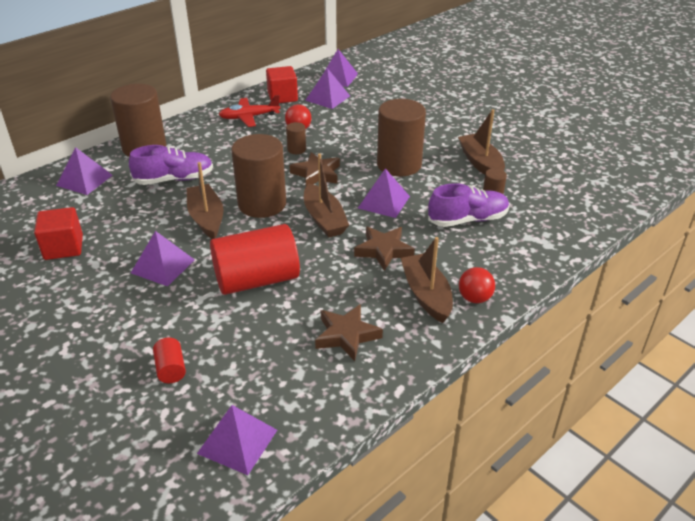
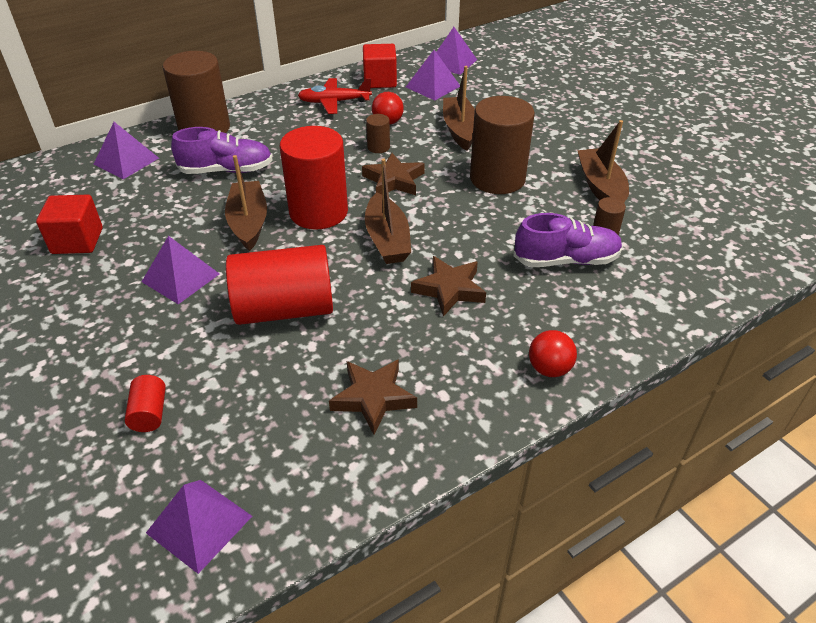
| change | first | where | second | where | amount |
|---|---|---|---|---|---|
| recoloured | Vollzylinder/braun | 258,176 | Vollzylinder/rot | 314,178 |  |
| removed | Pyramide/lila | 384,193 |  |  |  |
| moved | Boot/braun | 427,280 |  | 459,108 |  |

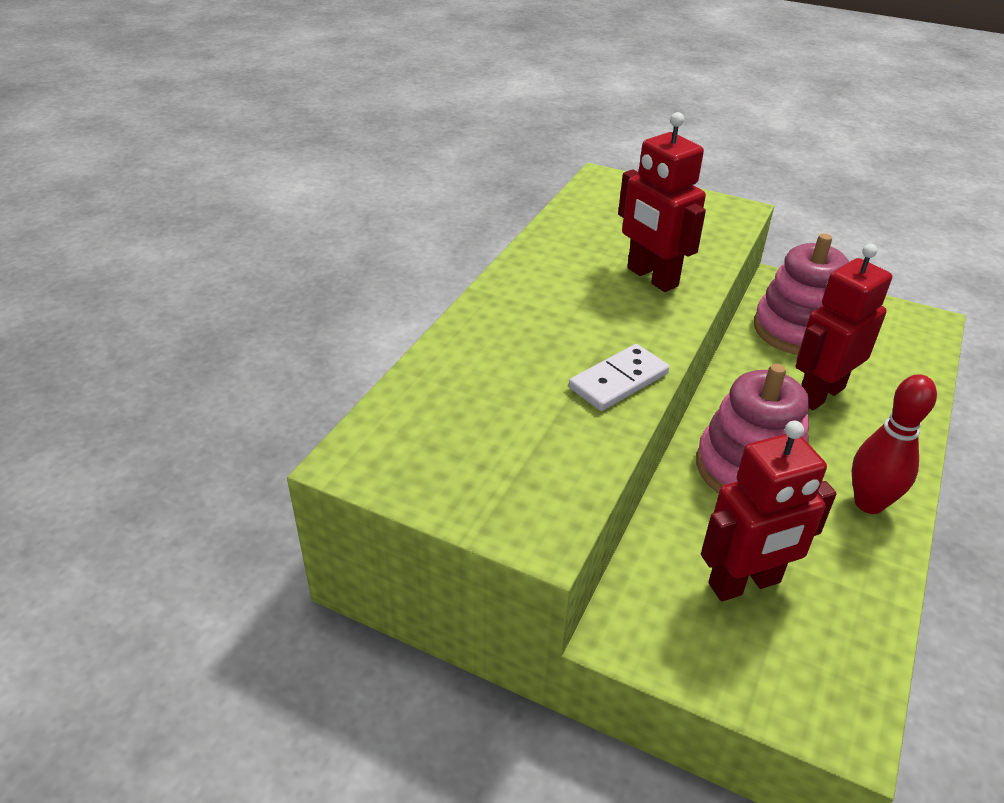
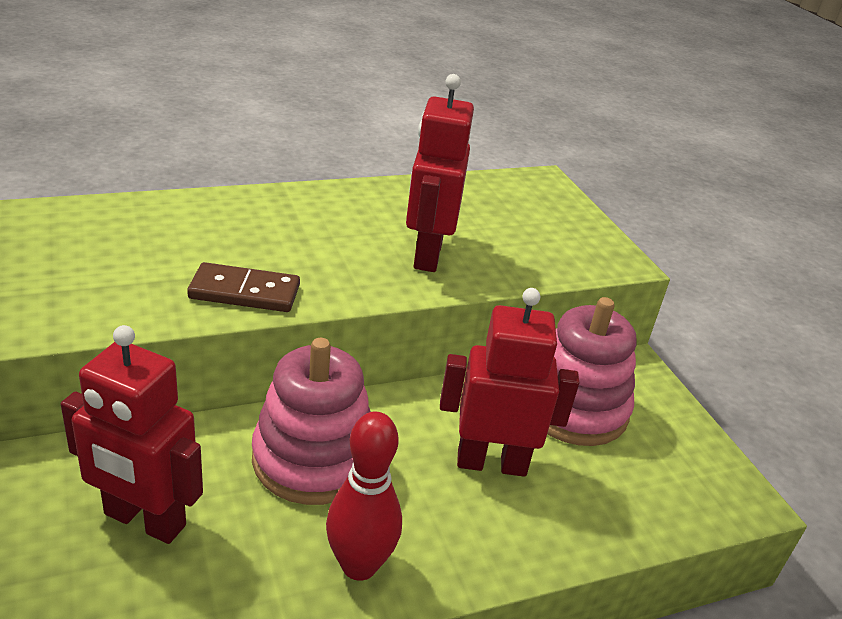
| change | first | where | second | where | amount |
|---|---|---|---|---|---|
| recoloured | Dominostein/weiß | 619,377 | Dominostein/braun | 243,287 |  |

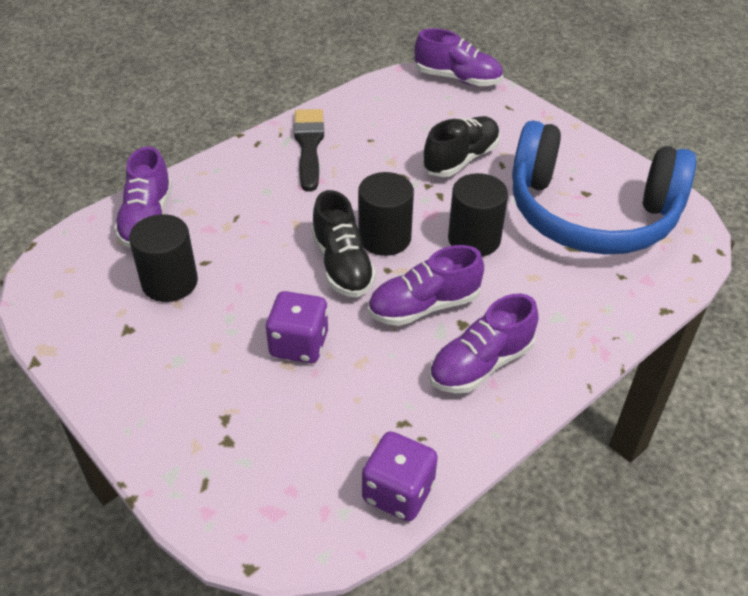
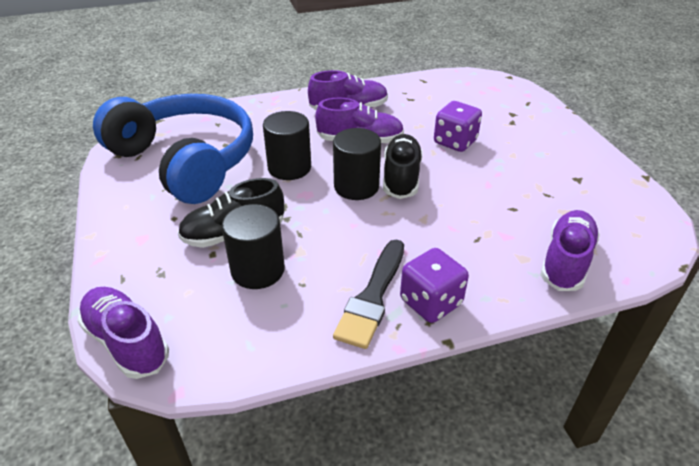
| change | first | where | second | where | amount |
|---|---|---|---|---|---|
| moved | Vollzylinder/schwarz | 163,258 |  | 253,246 |  |
| moved | Spielwürfel/lila | 400,476 |  | 434,285 |  |

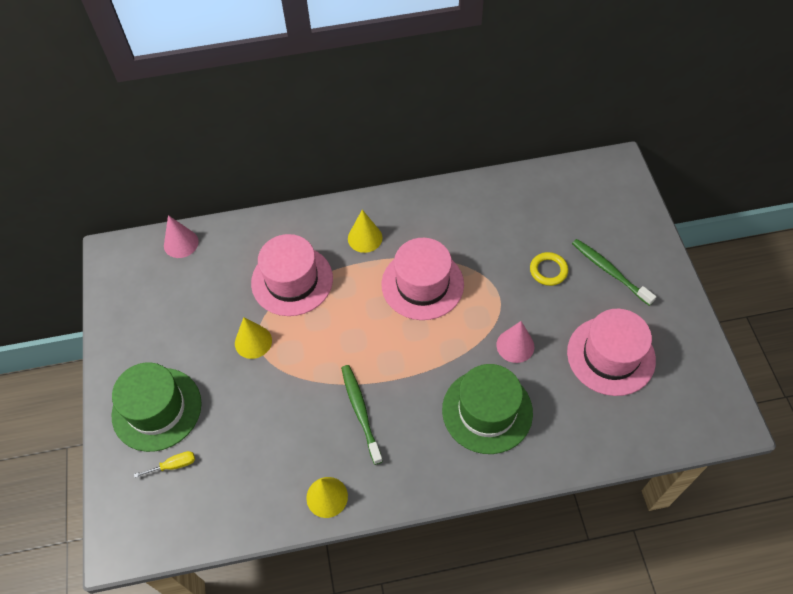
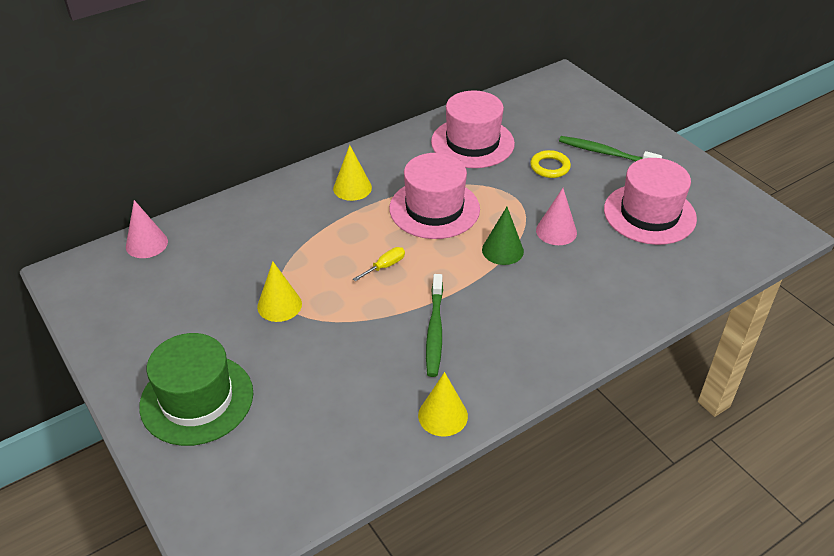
| change | first | where | second | where | amount |
|---|---|---|---|---|---|
| moved | Schraubenzieher/gelb | 164,464 |  | 379,264 |  |
| moved | Hut/rosa | 292,275 |  | 473,129 |  |
| turned | Zahnbürste/grün | 362,415 |  | 434,325 | 135 degrees counterclockwise |
| removed | Hut/grün | 487,409 |  |  |  |
| added |  |  | Kegel/grün | 503,236 |  |

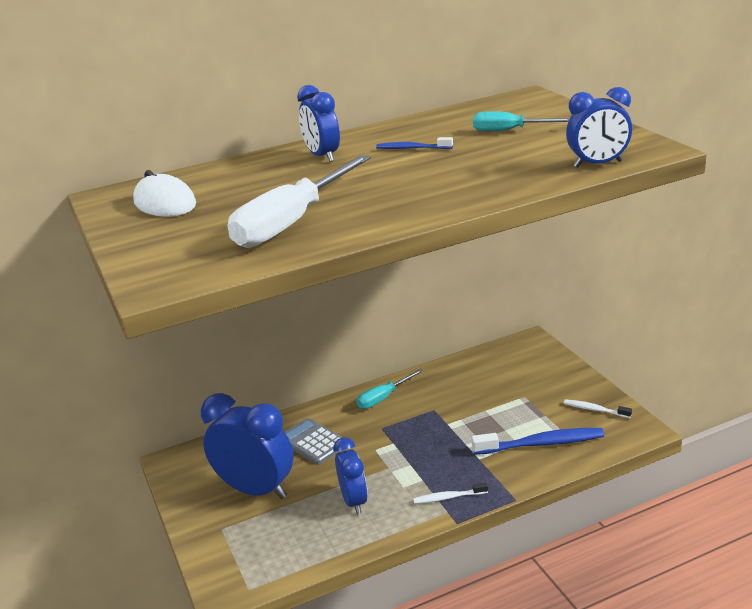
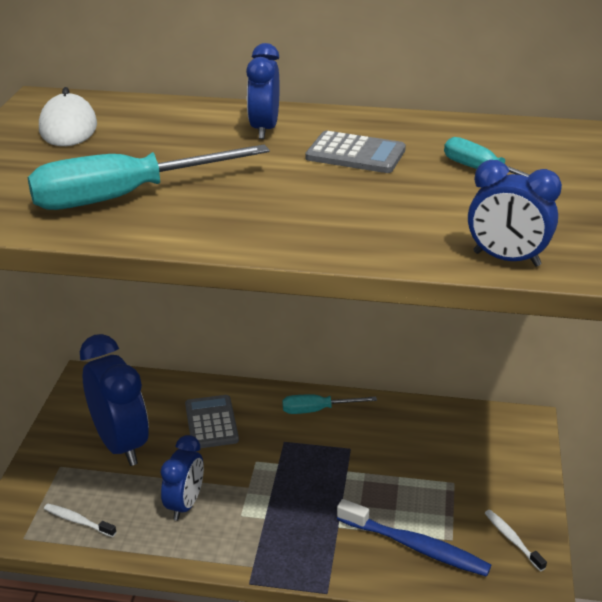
| change | first | where | second | where | amount |
|---|---|---|---|---|---|
| recoloured | Schraubenzieher/weiß | 299,201 | Schraubenzieher/türkis | 149,177 |  |
| replaced | Zahnbürste/blau | 414,143 | Taschenrechner/grau | 355,152 |  |
| moved | Zahnbürste/weiß | 450,493 |  | 80,520 |  |

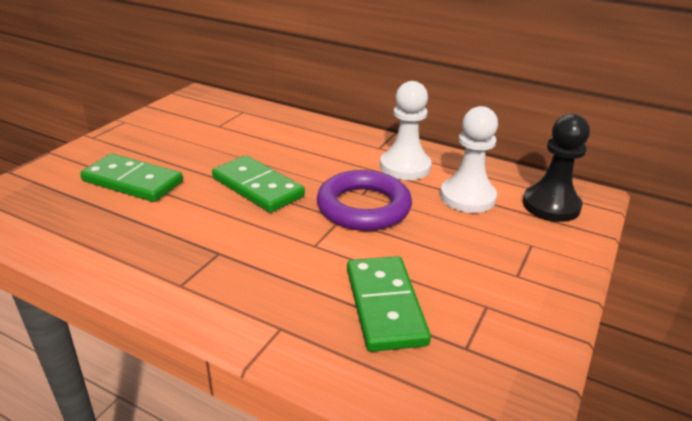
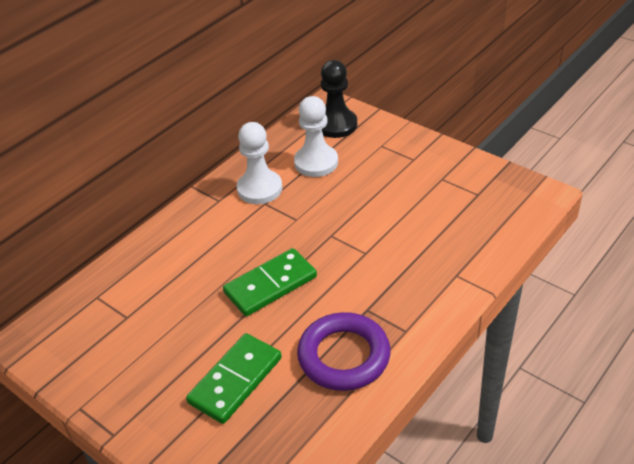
| change | first | where | second | where | amount |
|---|---|---|---|---|---|
| moved | Ring/lila | 364,200 |  | 344,351 |  |
| removed | Dominostein/grün | 389,304 |  |  |  |

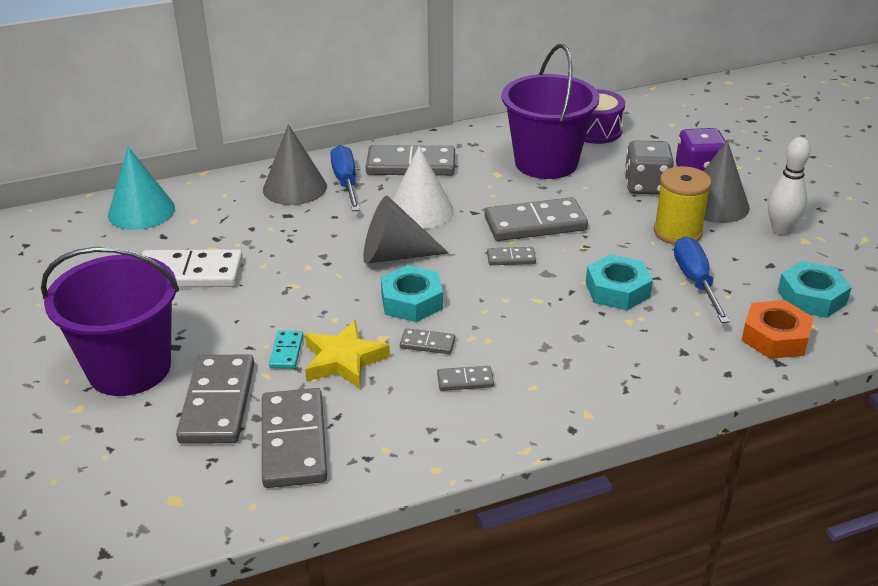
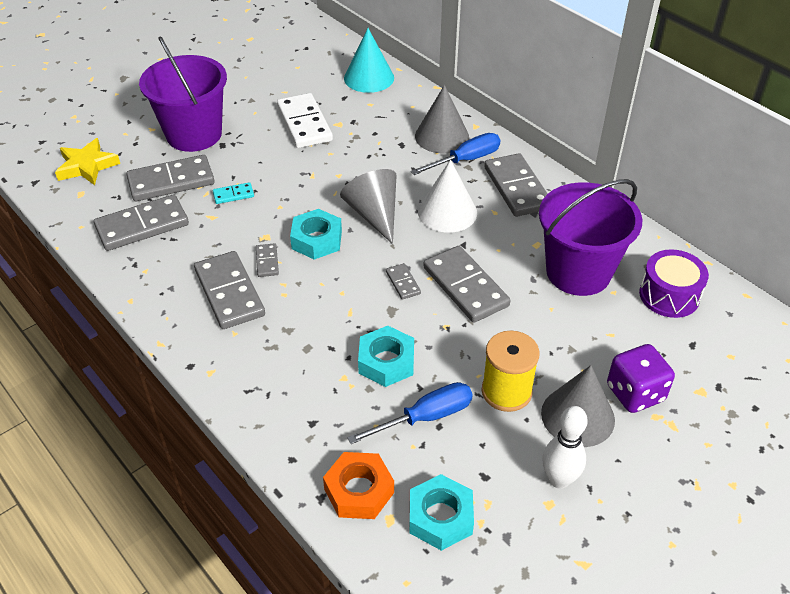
| change | first | where | second | where | amount |
|---|---|---|---|---|---|
| moved | Stern/gelb | 347,354 |  | 87,161 |  |
| resized | Dominostein/grau | 465,378 |  | 229,290 | x2.12 |
| removed | Spielwürfel/grau | 649,167 |  |  |  |

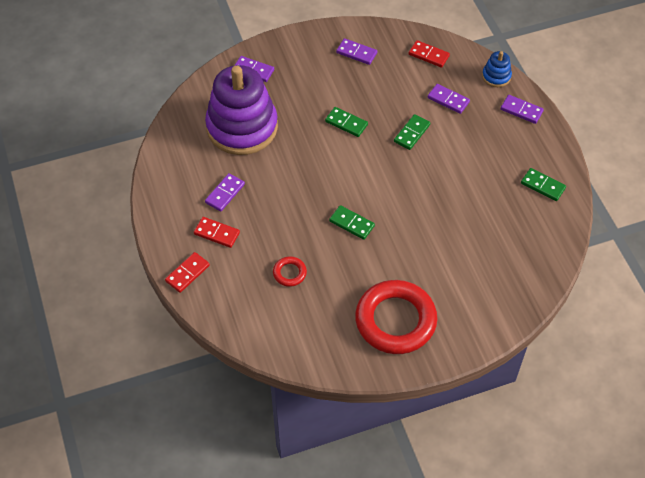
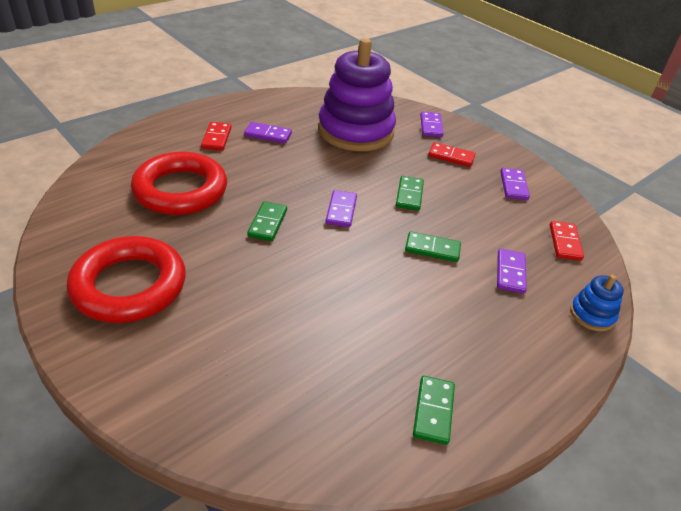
| change | first | where | second | where | amount |
|---|---|---|---|---|---|
| moved | Dominostein/rot | 187,272 |  | 451,154 |  |
| resized | Ring/rot | 290,271 |  | 179,183 | x2.35 |
| moved | Dominostein/lila | 522,109 |  | 341,208 |  |

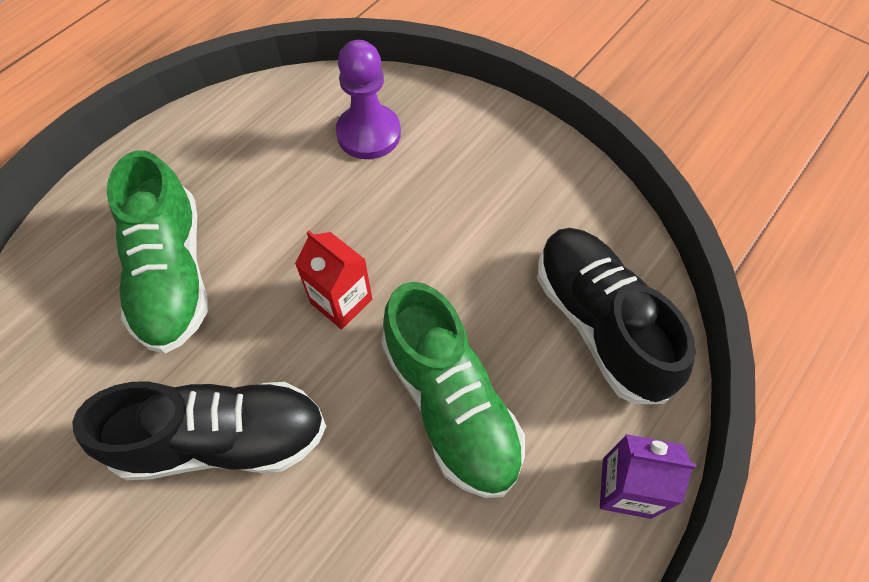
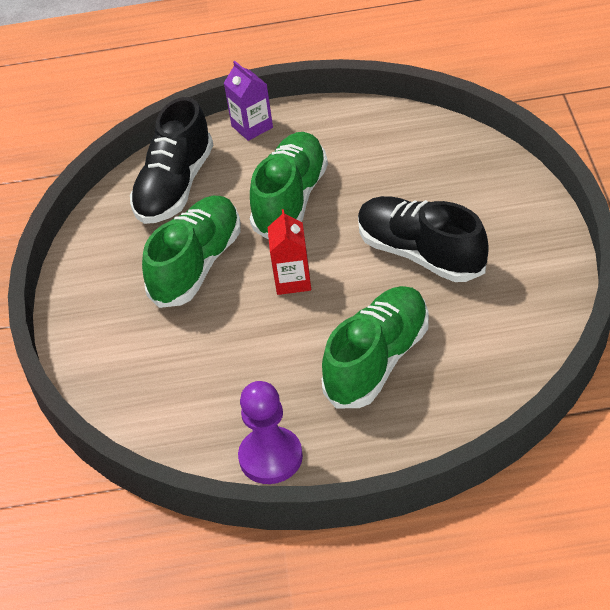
| change | first | where | second | where | amount |
|---|---|---|---|---|---|
| moved | Bauer/lila | 368,99 |  | 270,432 |  |
| added |  |  | Schuh/grün | 191,252 |  |

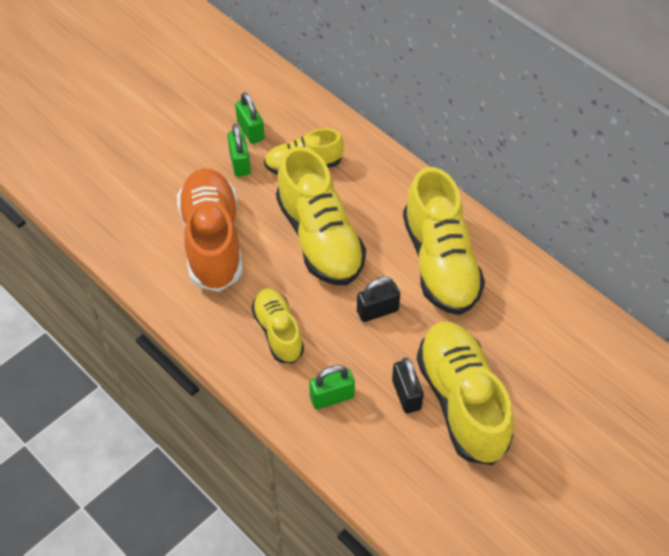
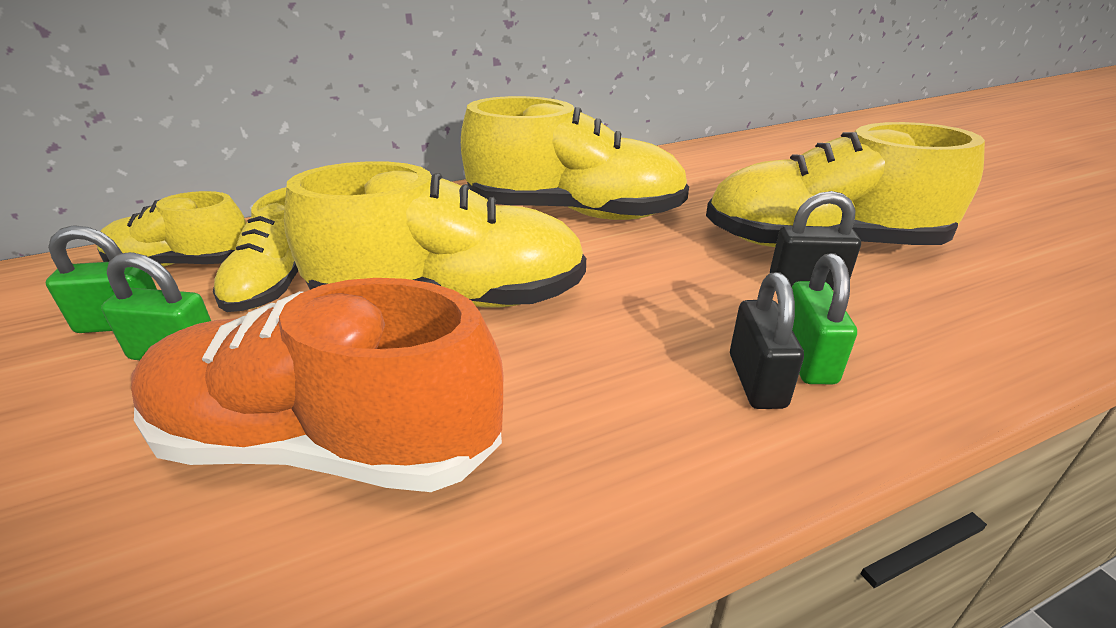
| change | first | where | second | where | amount |
|---|---|---|---|---|---|
| moved | Schuh/gelb | 277,325 |  | 171,229 |  |
| moved | Vorhängeschloss/schwarz | 378,299 |  | 767,340 |  |

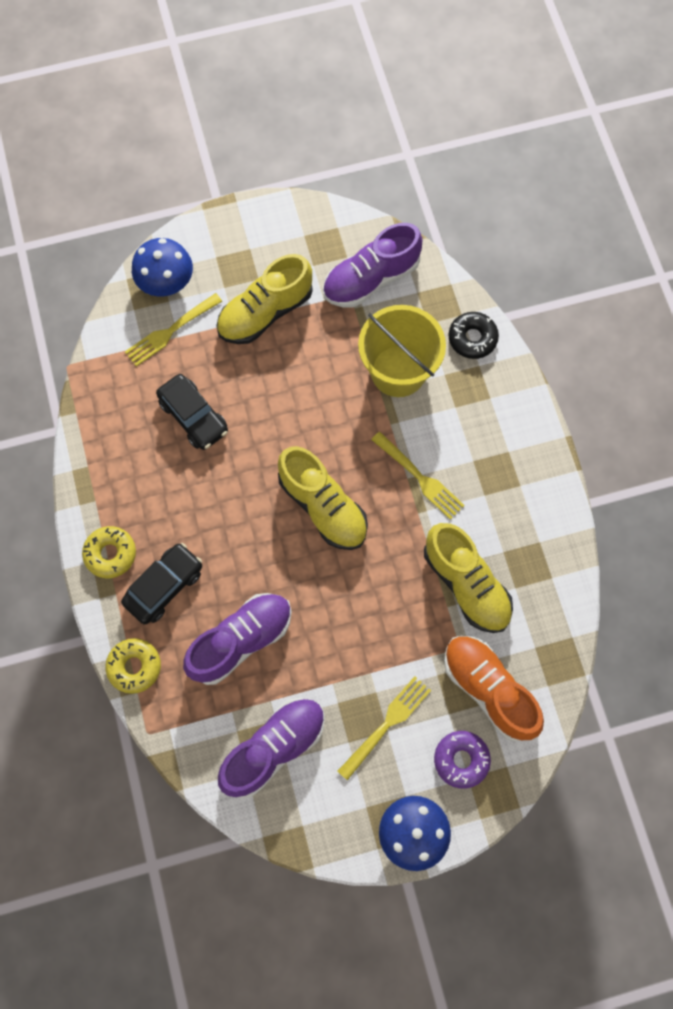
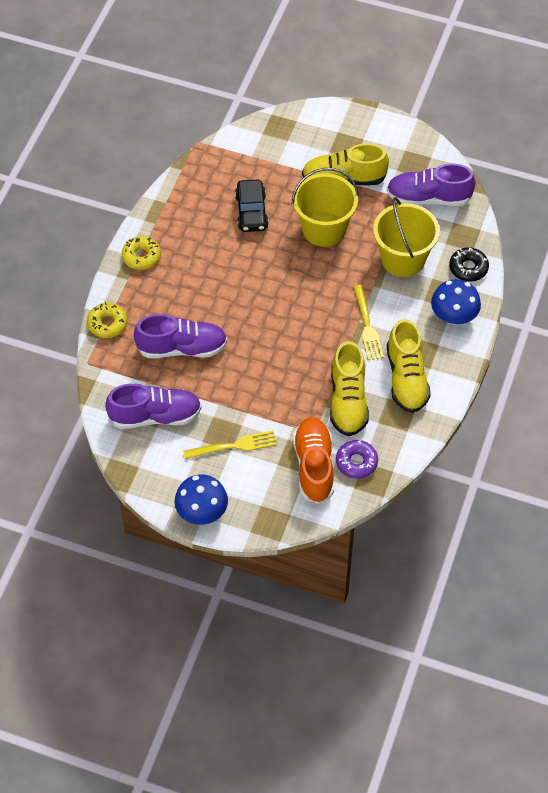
| change | first | where | second | where | amount |
|---|---|---|---|---|---|
| removed | Auto/schwarz | 161,583 |  |  |  |
| removed | Gabel/gelb | 173,329 |  |  |  |
| moved | Pilz/blau | 162,267 |  | 456,302 |  |
| moved | Schuh/gelb | 323,498 |  | 409,366 |  |
| moved | Donut/lila | 462,760 |  | 357,459 |  |
| added |  |  | Eimer/gelb | 325,207 |  |

